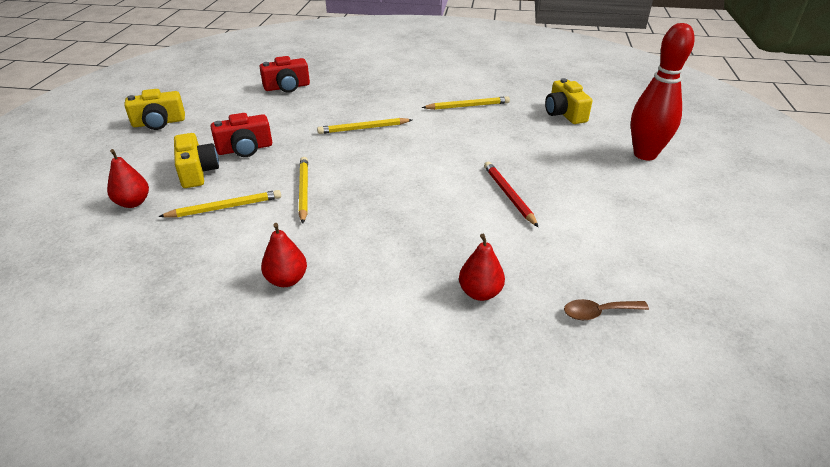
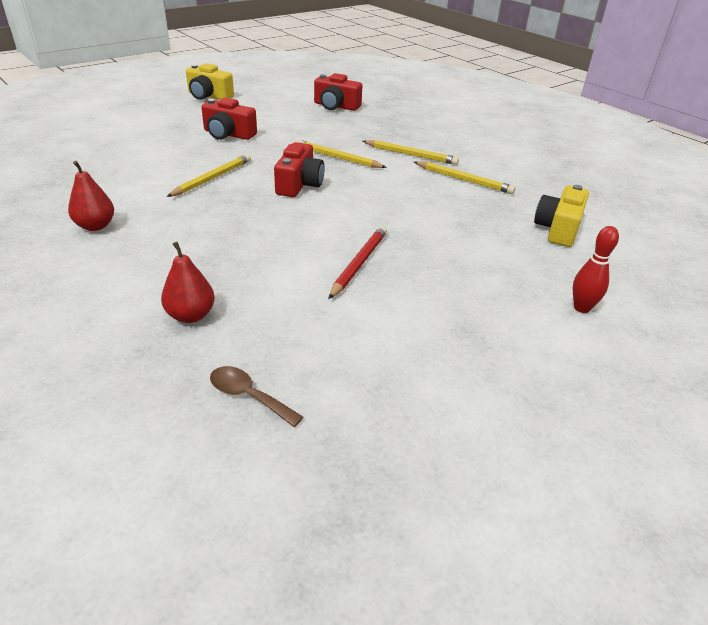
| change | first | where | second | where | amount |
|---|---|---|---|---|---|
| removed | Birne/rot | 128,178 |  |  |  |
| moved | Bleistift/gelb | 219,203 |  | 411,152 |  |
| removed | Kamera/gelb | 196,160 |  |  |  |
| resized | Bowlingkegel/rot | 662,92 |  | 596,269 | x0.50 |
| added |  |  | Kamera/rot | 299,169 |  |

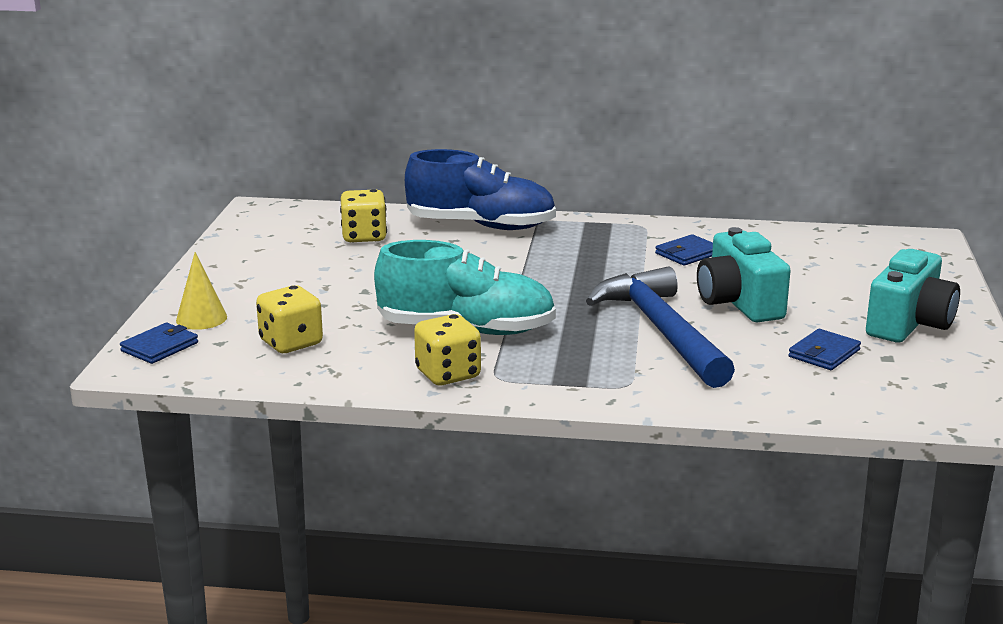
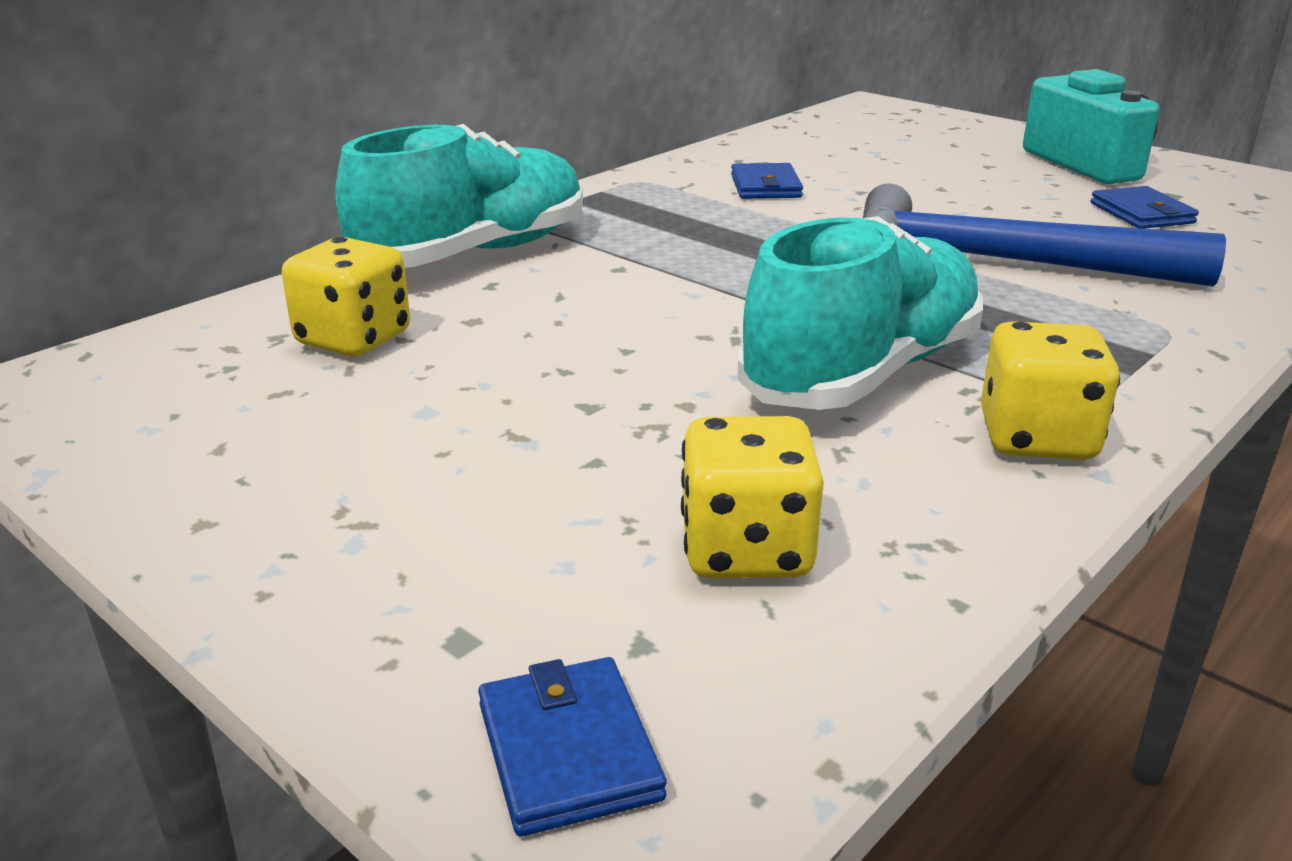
| change | first | where | second | where | amount |
|---|---|---|---|---|---|
| removed | Kegel/gelb | 201,291 |  |  |  |
| recoloured | Schuh/blau | 480,189 | Schuh/türkis | 459,196 |  |
| removed | Kamera/türkis | 744,274 |  |  |  |

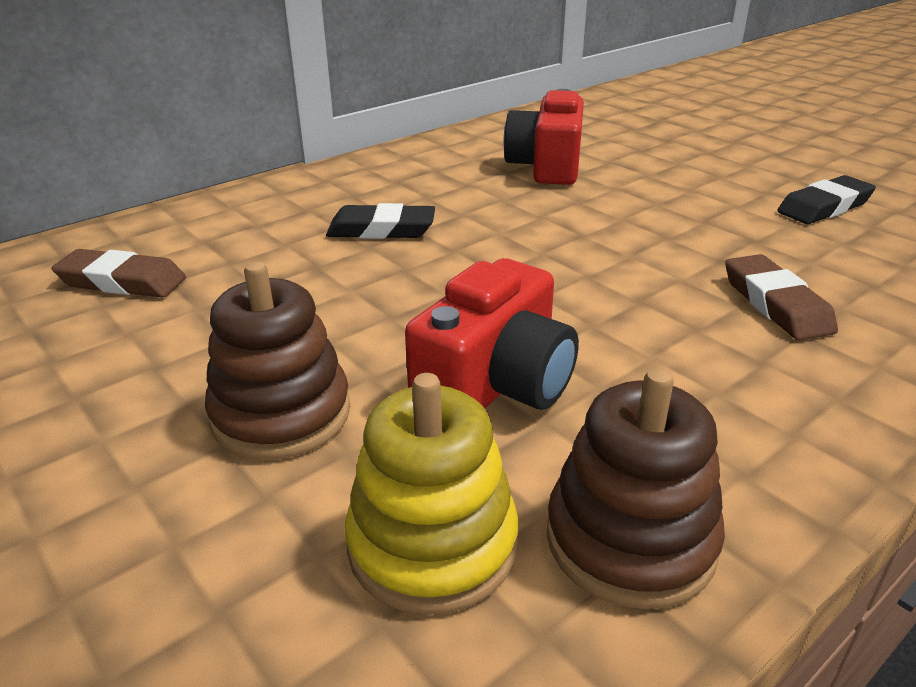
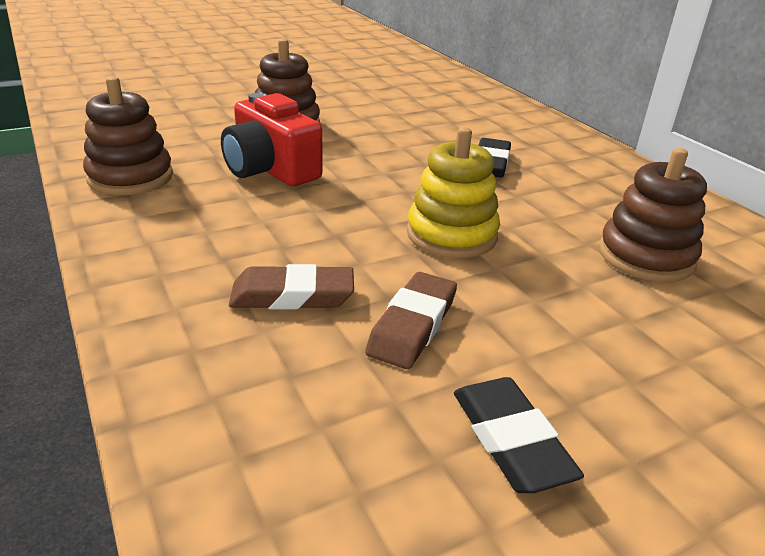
| change | first | where | second | where | amount |
|---|---|---|---|---|---|
| moved | Radiergummi/braun | 119,273 |  | 411,320 |  |
| moved | Stapelspielzeug/gelb | 432,494 |  | 453,192 |  |
| replaced | Kamera/rot | 544,137 | Stapelspielzeug/braun | 653,215 |  |

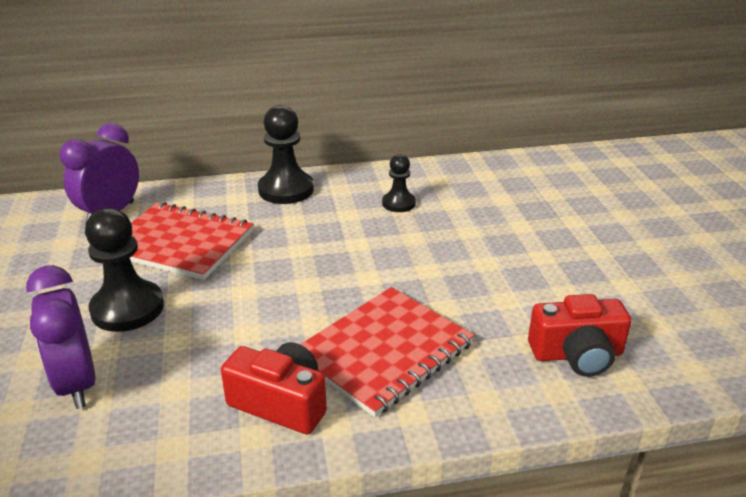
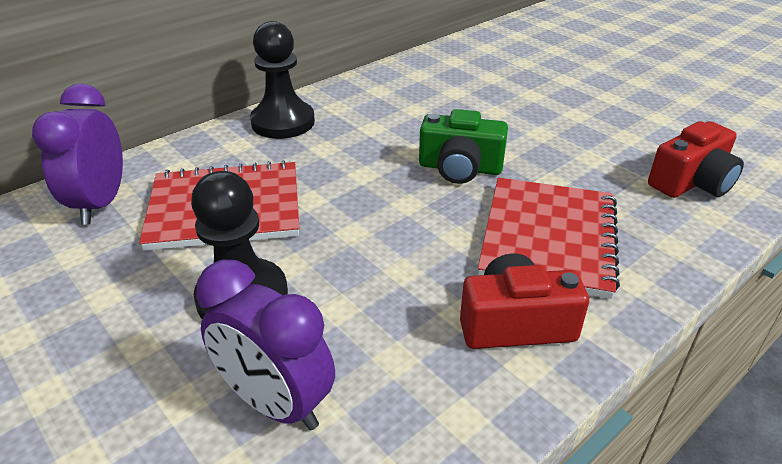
| change | first | where | second | where | amount |
|---|---|---|---|---|---|
| removed | Bauer/schwarz | 399,183 |  |  |  |
| added |  |  | Kamera/grün | 463,146 |  |

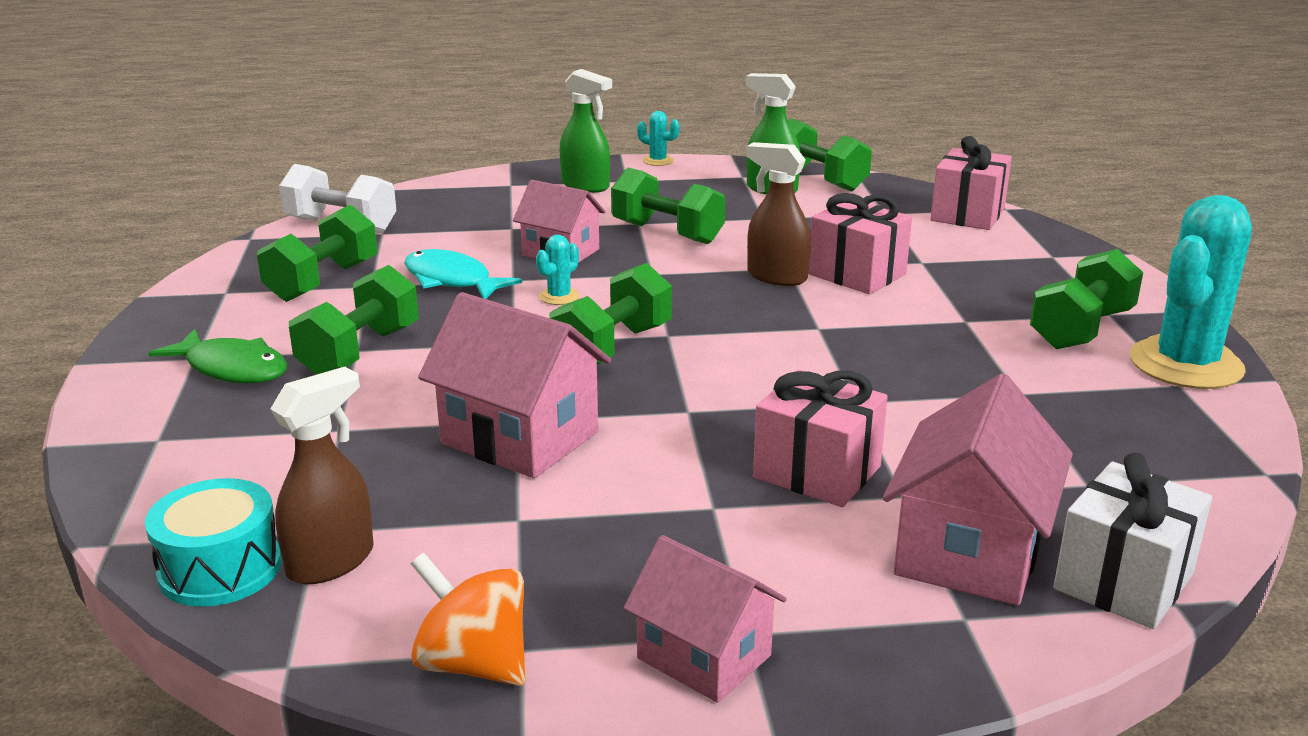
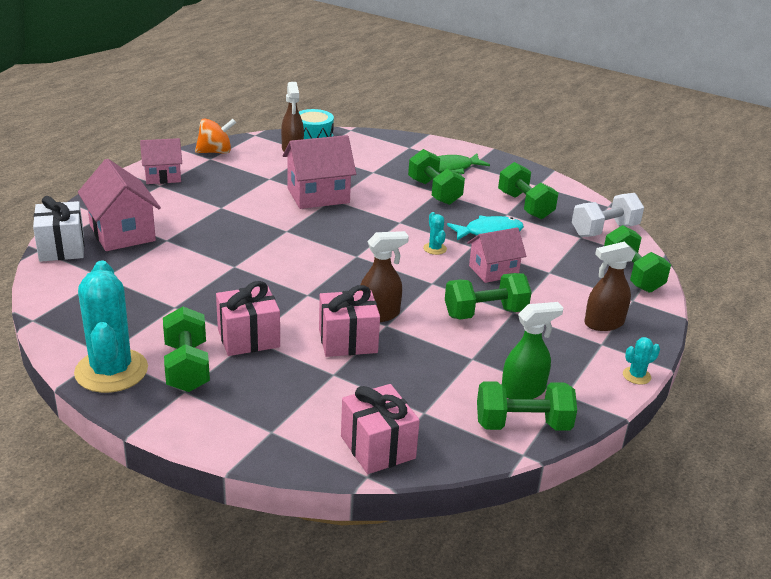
| change | first | where | second | where | amount |
|---|---|---|---|---|---|
| moved | Hantel/grün | 610,313 |  | 637,259 |  |
| recoloured | Sprühflasche/grün | 586,131 | Sprühflasche/braun | 610,286 |  |
| moved | Geschenk/rosa | 820,438 |  | 248,318 |  |

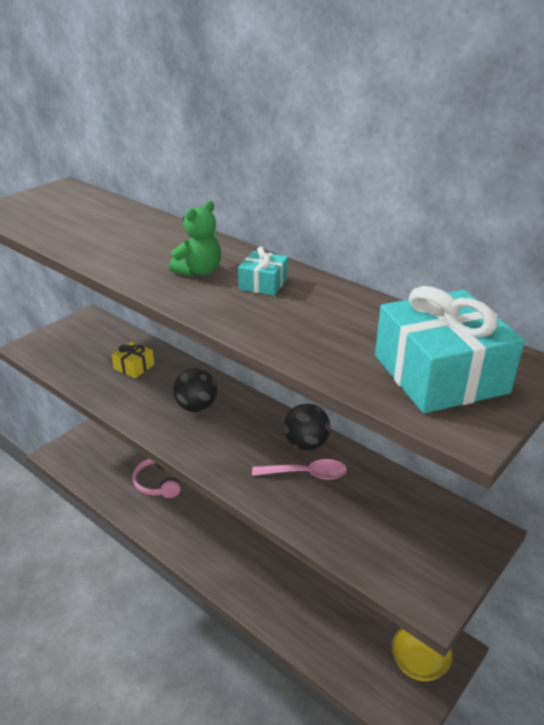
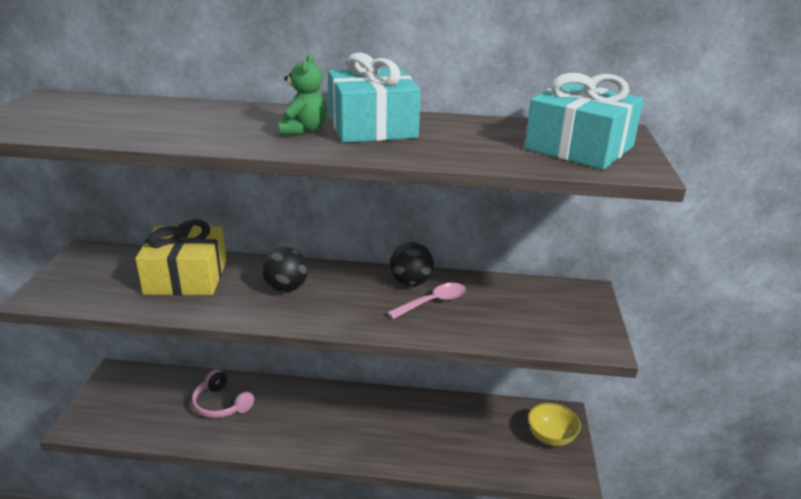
| change | first | where | second | where | amount |
|---|---|---|---|---|---|
| resized | Geschenk/gelb | 132,359 |  | 181,257 | x2.07 |
| resized | Geschenk/türkis | 263,271 |  | 374,97 | x2.07 |

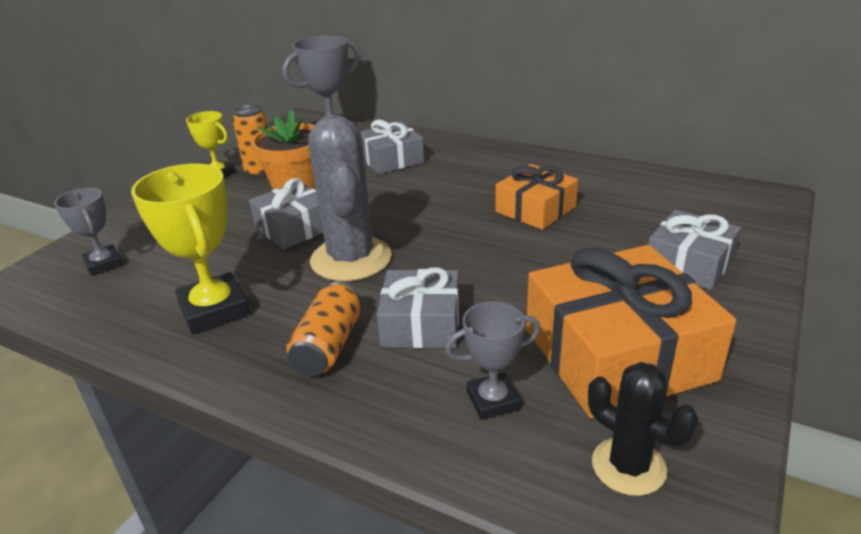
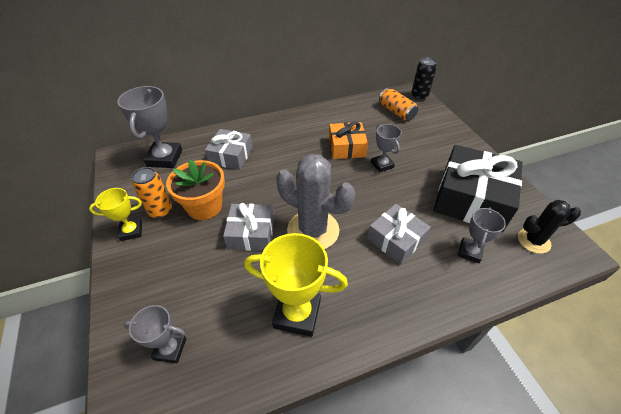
| change | first | where | second | where | amount |
|---|---|---|---|---|---|
| moved | Dose/orange | 323,328 |  | 398,104 |  |
| recoloured | Geschenk/orange | 631,331 | Geschenk/schwarz | 478,188 |  |
| removed | Geschenk/grau | 694,250 |  |  |  |
| added |  |  | Pokal/grau | 386,148 |  |
| added |  |  | Dose/schwarz | 424,78 |  |

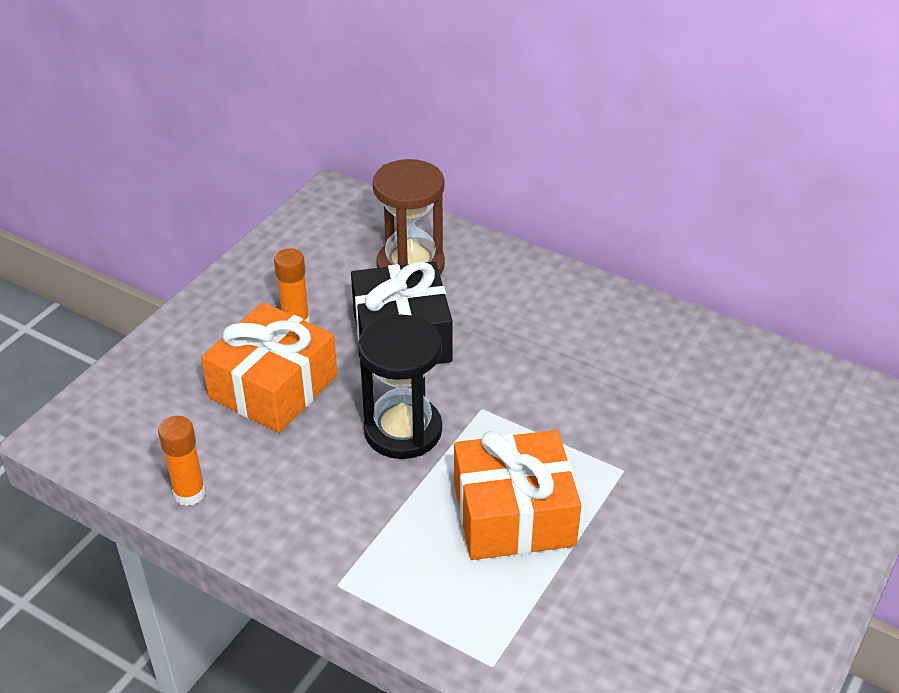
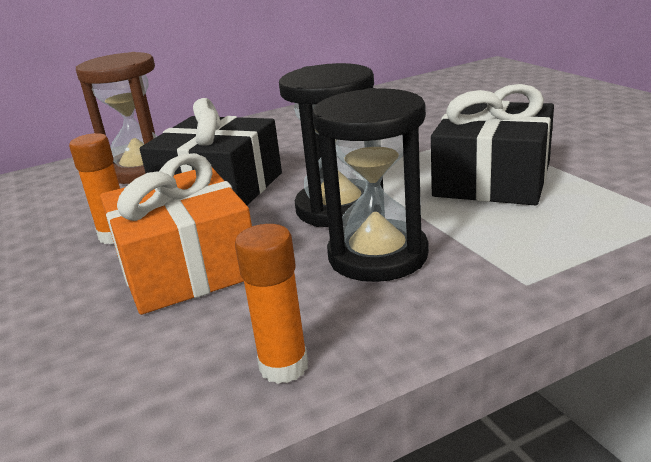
| change | first | where | second | where | amount |
|---|---|---|---|---|---|
| recoloured | Geschenk/orange | 517,495 | Geschenk/schwarz | 492,144 |  |
| added |  |  | Sanduhr/schwarz | 371,185 |  |

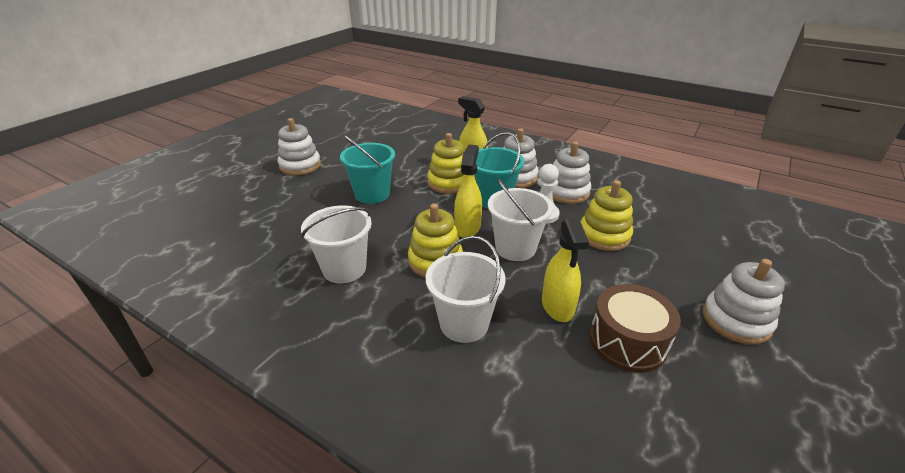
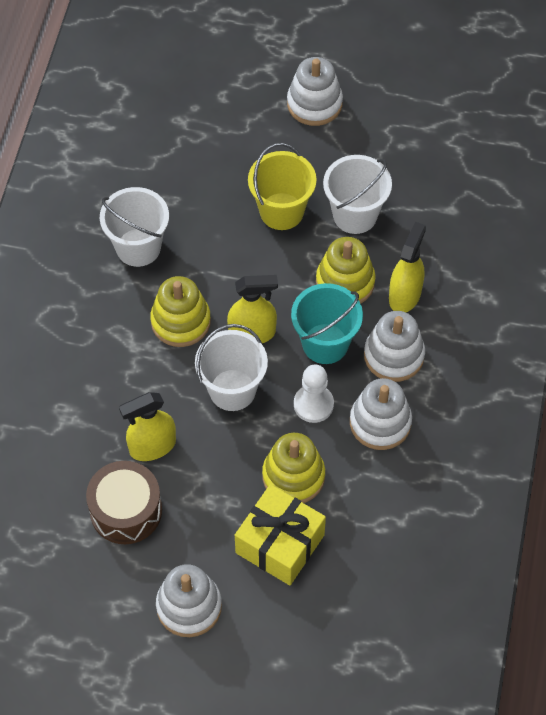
| change | first | where | second | where | amount |
|---|---|---|---|---|---|
| recoloured | Eimer/türkis | 367,169 | Eimer/gelb | 282,186 |  |
| moved | Eimer/weiß | 465,289 |  | 357,194 |  |
| added |  |  | Geschenk/gelb | 280,535 |  |

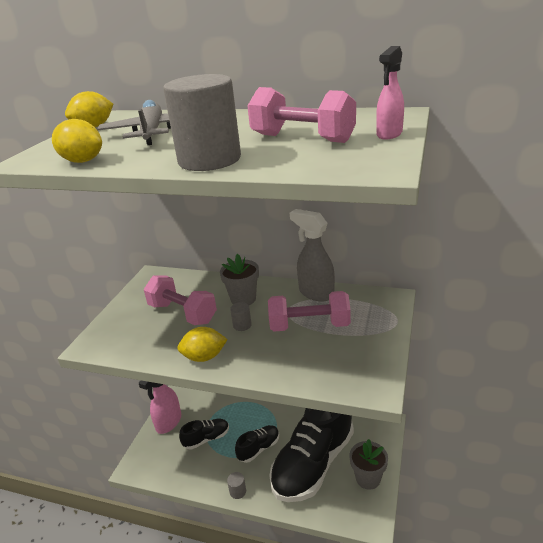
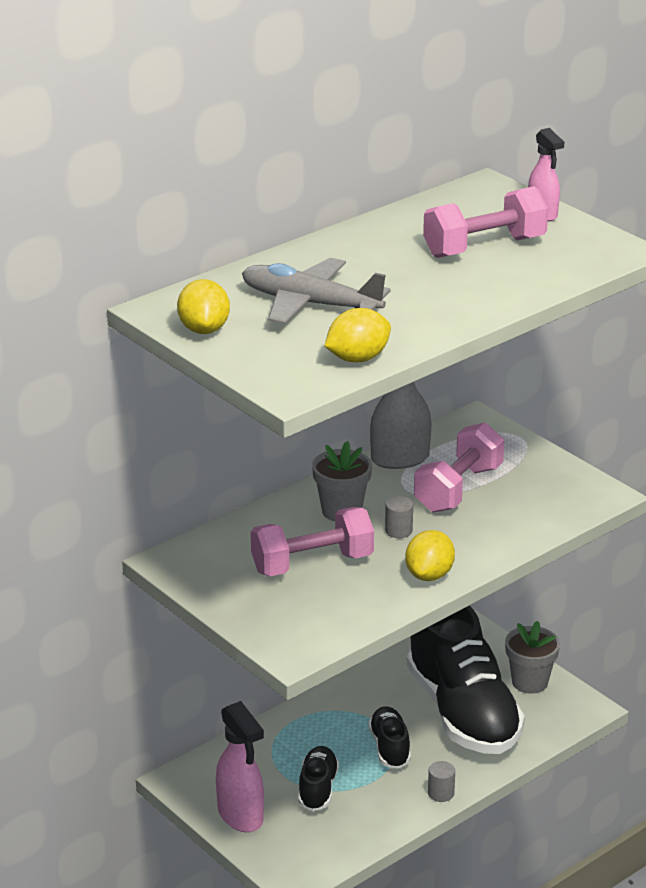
| change | first | where | second | where | amount |
|---|---|---|---|---|---|
| removed | Vollzylinder/grau | 202,122 |  |  |  |

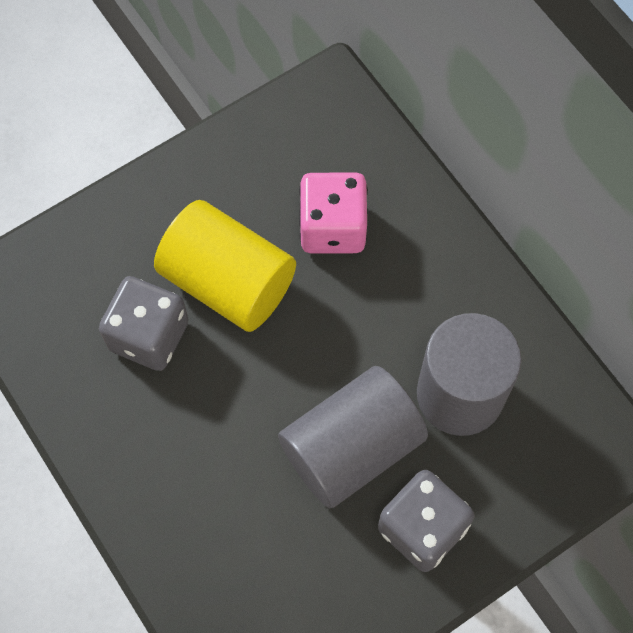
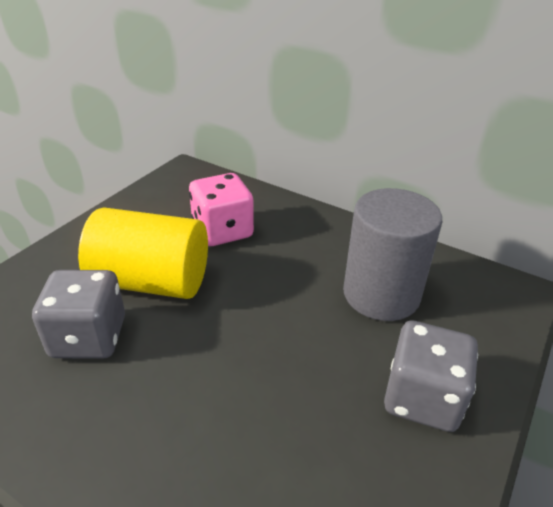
| change | first | where | second | where | amount |
|---|---|---|---|---|---|
| removed | Vollzylinder/grau | 353,437 |  |  |  |

